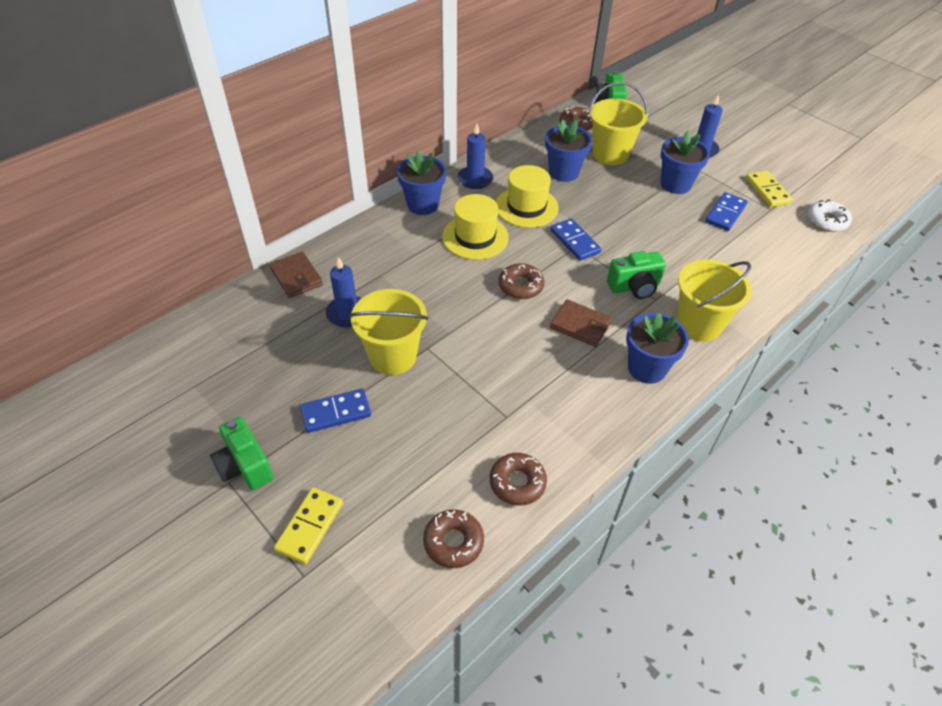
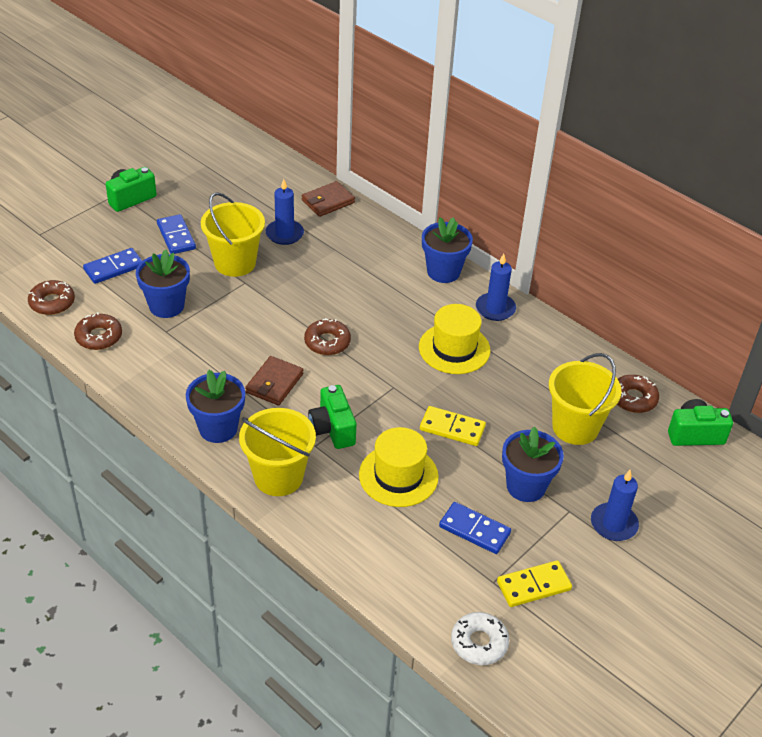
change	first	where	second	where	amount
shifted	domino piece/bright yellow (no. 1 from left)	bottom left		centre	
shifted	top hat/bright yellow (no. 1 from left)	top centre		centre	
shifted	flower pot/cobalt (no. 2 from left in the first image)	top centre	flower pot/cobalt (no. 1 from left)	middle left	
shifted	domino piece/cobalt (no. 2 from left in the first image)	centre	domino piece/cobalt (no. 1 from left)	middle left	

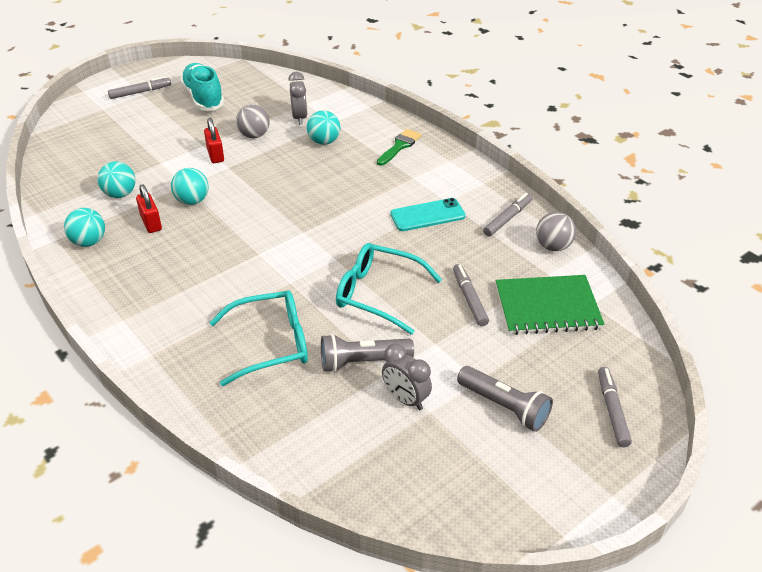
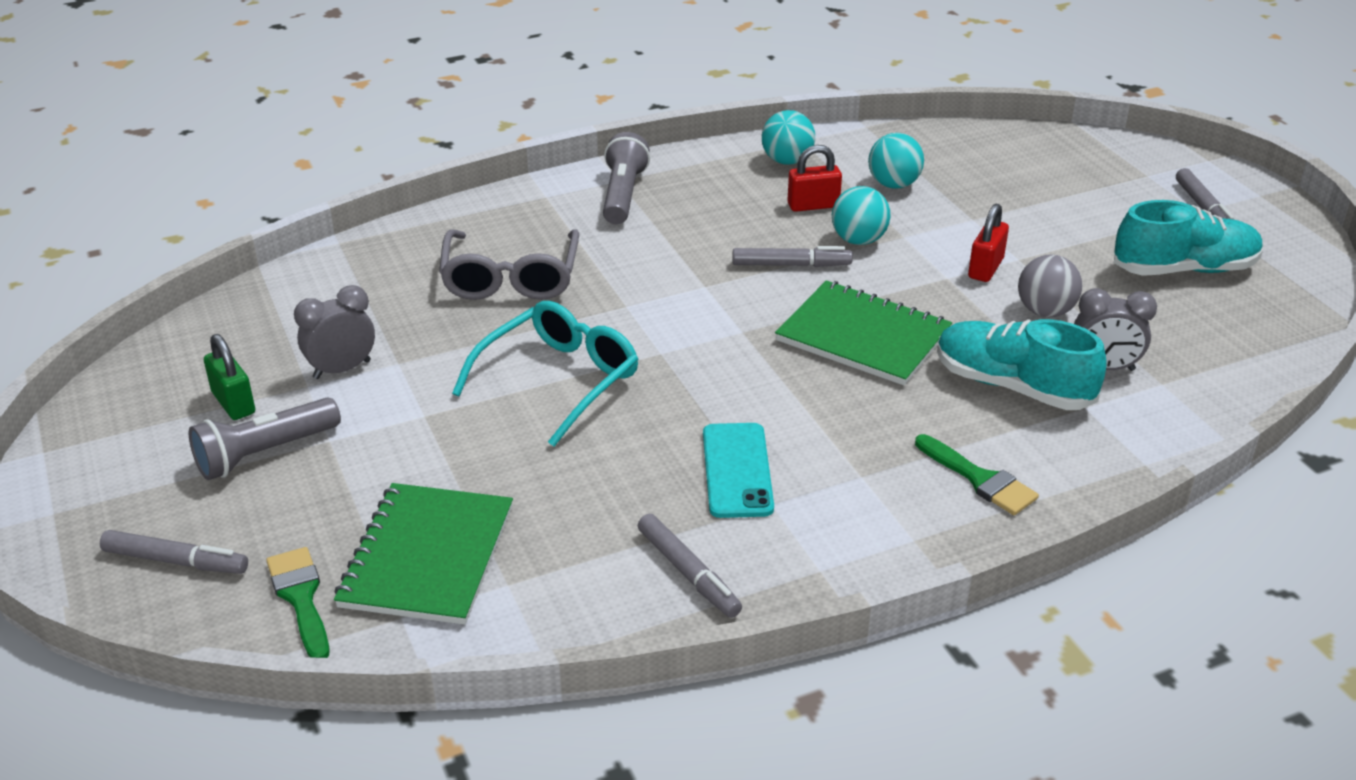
change	first	where	second	where	amount
gone	play ball/gray (no. 2 from left)	middle right			
new			small lock/green	middle left	
new			paintbrush/green (no. 1 from left)	bottom left	
new			notepad/green (no. 2 from left)	centre	
shifted	pocket torch/gray (no. 1 from left in the first image)	centre	pocket torch/gray (no. 2 from left)	top centre	
shifted	felt pen/gray (no. 2 from left in the first image)	centre	felt pen/gray (no. 3 from left)	top centre	
swapped	play ball/aqua (no. 4 from left)	top centre	shoe/aqua (no. 1 from left)	middle right	
repainted	glasses/aqua (no. 1 from left)	centre	glasses/gray	centre	
rotated	small lock/red (no. 2 from left)	top left		top right	60 degrees counterclockwise

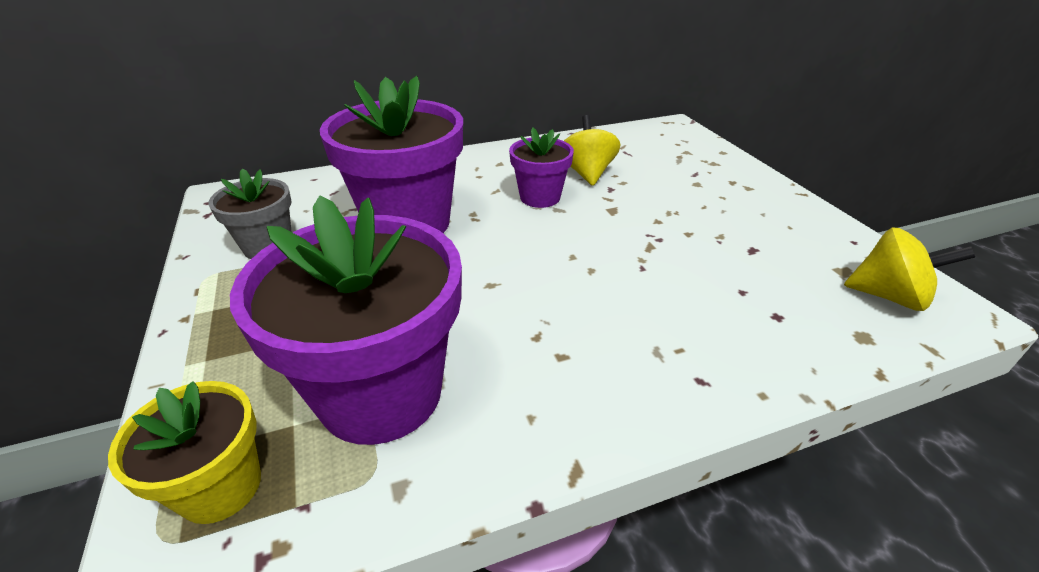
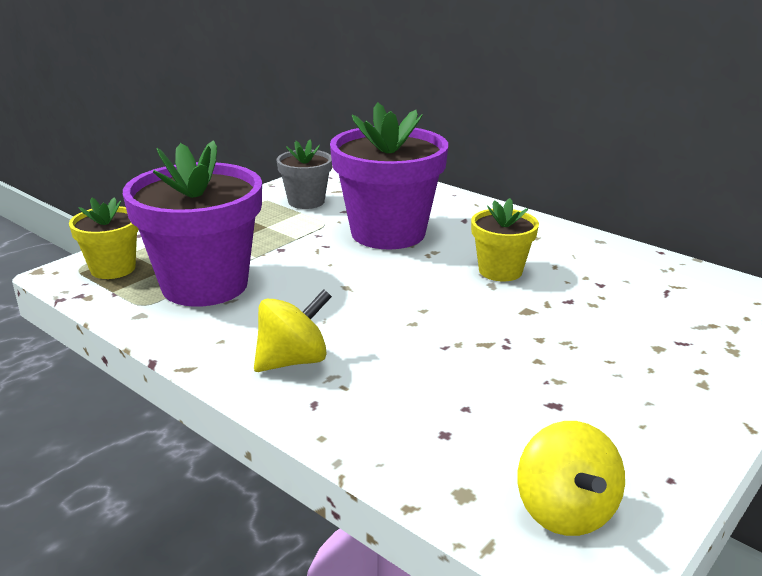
change	first	where	second	where	amount
shifted	whirligig/bright yellow (no. 1 from left)	top centre		centre	
repainted	flower pot/violet (no. 3 from left)	top centre	flower pot/bright yellow (no. 2 from left)	centre	

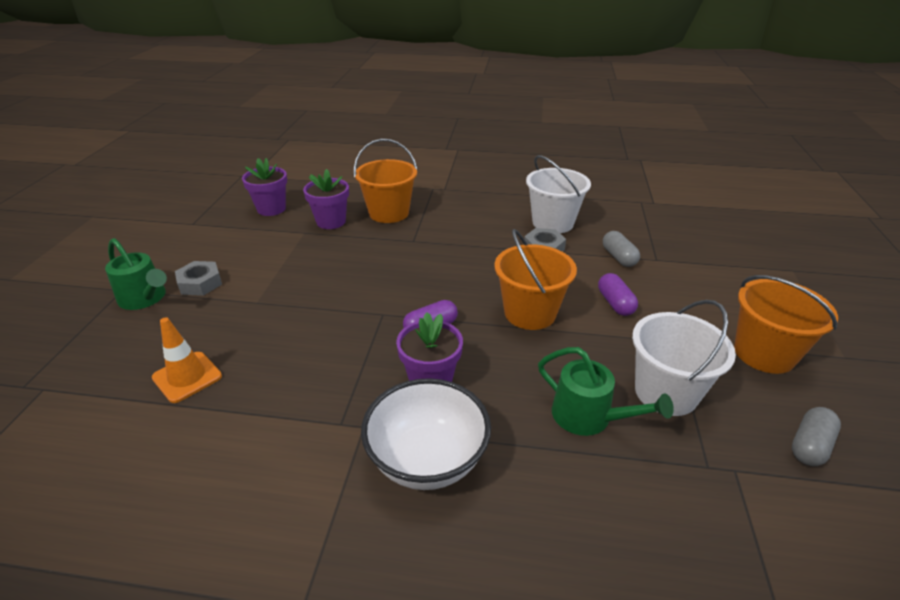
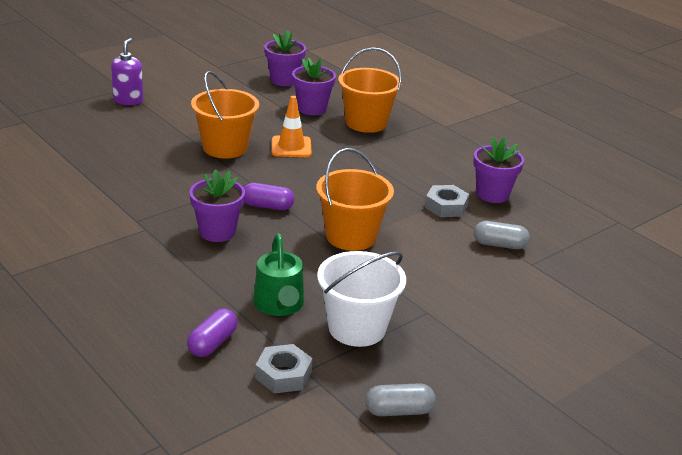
change	first	where	second	where	amount
gone	bowl/pure white	bottom centre			
shifted	traffic cone/orange	middle left		top centre	
shifted	hex nut/gray (no. 1 from left)	middle left		bottom centre	
shifted	pill/violet (no. 2 from left in the first image)	middle right	pill/violet (no. 1 from left)	bottom left	
shifted	sand bucket/orange (no. 3 from left in the first image)	middle right	sand bucket/orange (no. 1 from left)	top left	
swapped	watering can/green (no. 1 from left)	middle left	soap pump/violet	top left	
swapped	sand bucket/pure white (no. 1 from left)	top centre	flower pot/violet (no. 4 from left)	middle right	
rotated	pill/gray (no. 1 from left in the first image)	middle right	pill/gray (no. 2 from left)	middle right	75 degrees clockwise

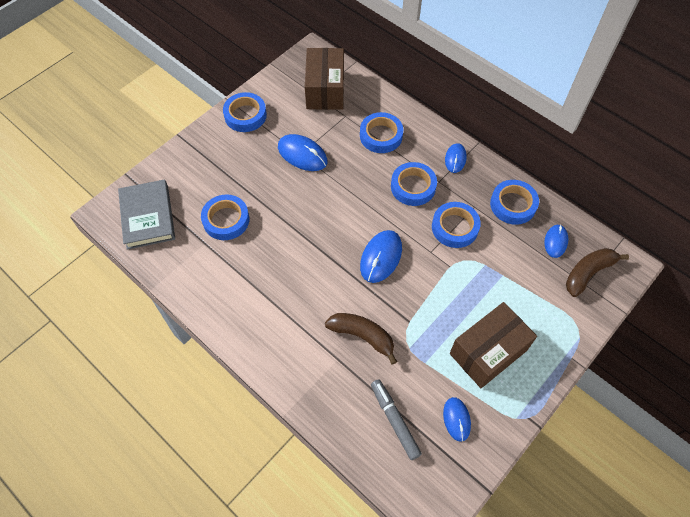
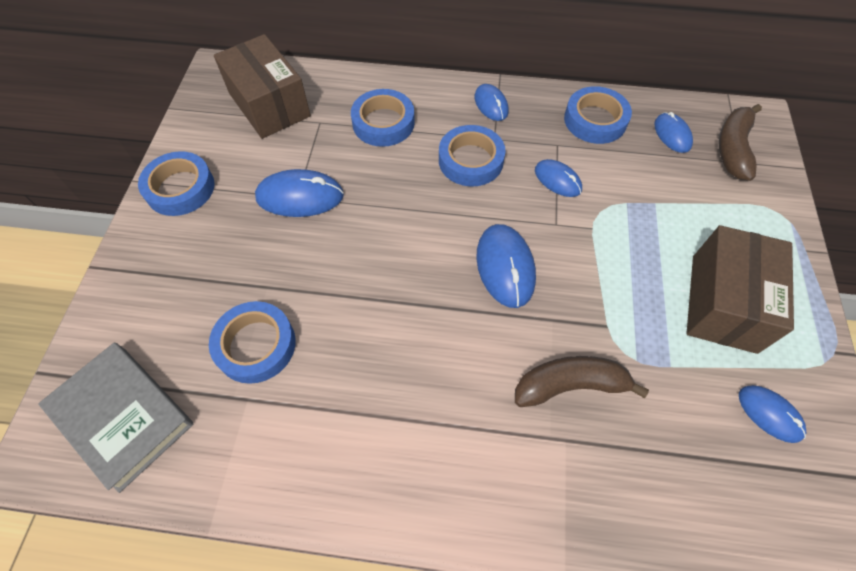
change	first	where	second	where	amount
gone	felt pen/gray	bottom centre			
swapped	tape/cobalt (no. 5 from left)	centre	PC mouse/cobalt (no. 4 from left)	top centre	

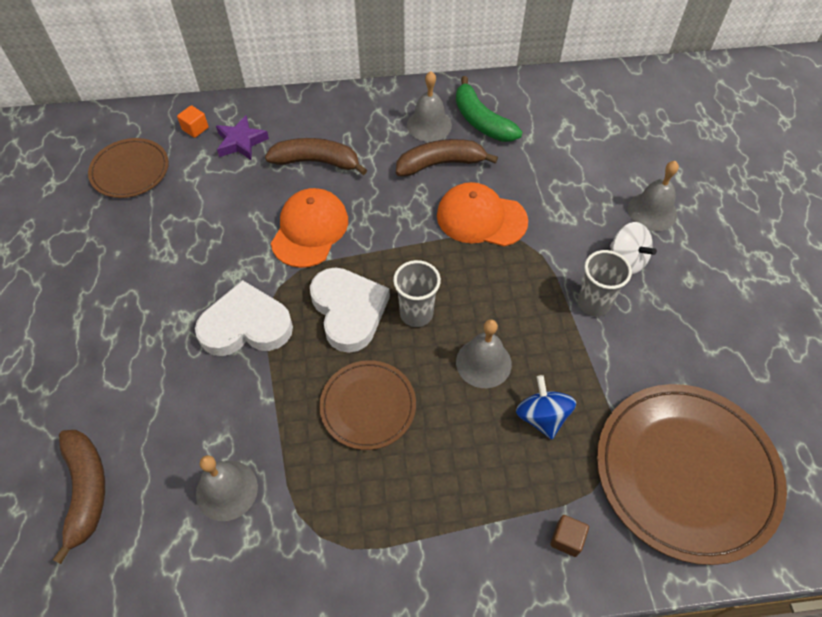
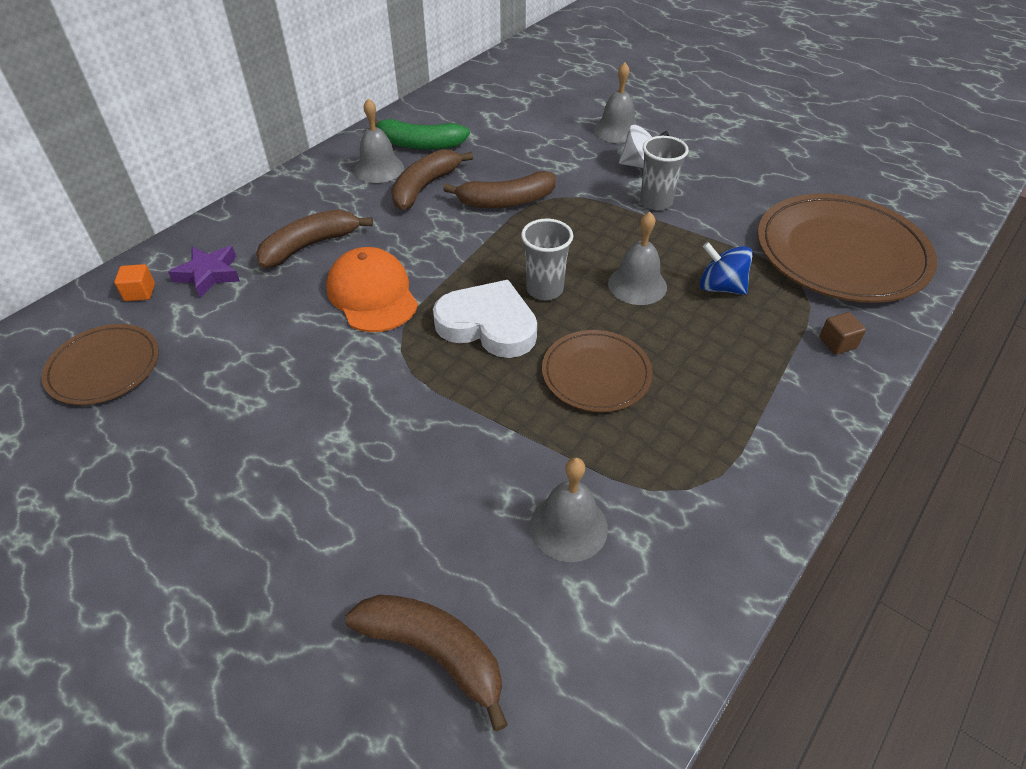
change	first	where	second	where	amount
gone	heart/pure white (no. 1 from left)	middle left			
swapped	cap/orange (no. 2 from left)	centre	banana fruit/brown (no. 4 from left)	top centre	

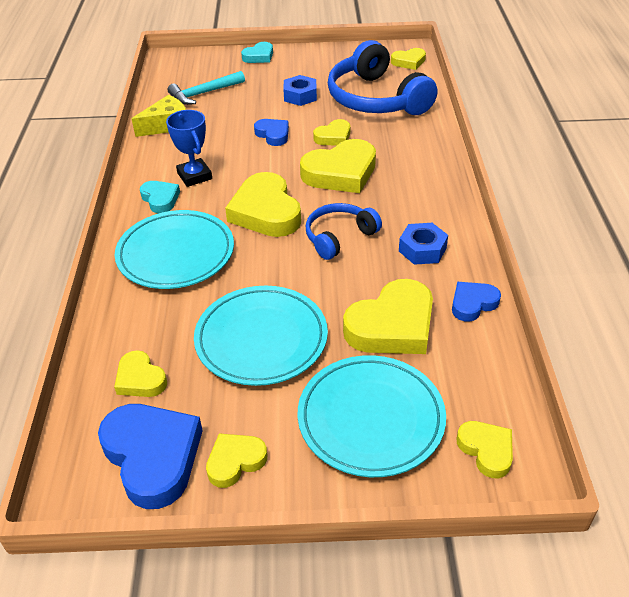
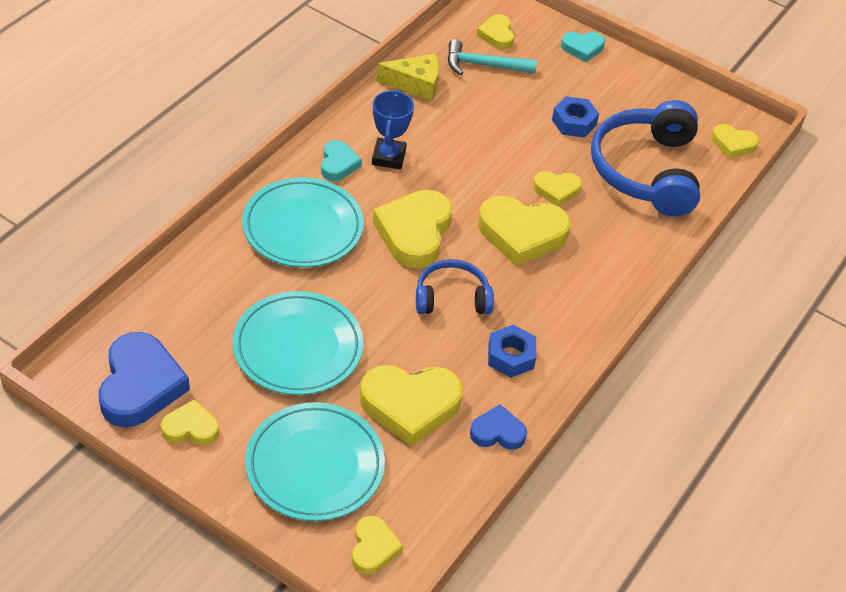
change	first	where	second	where	amount
gone	heart/cobalt (no. 2 from left)	top centre			
shifted	heart/bright yellow (no. 1 from left in the first image)	middle left	heart/bright yellow (no. 5 from left)	top centre	

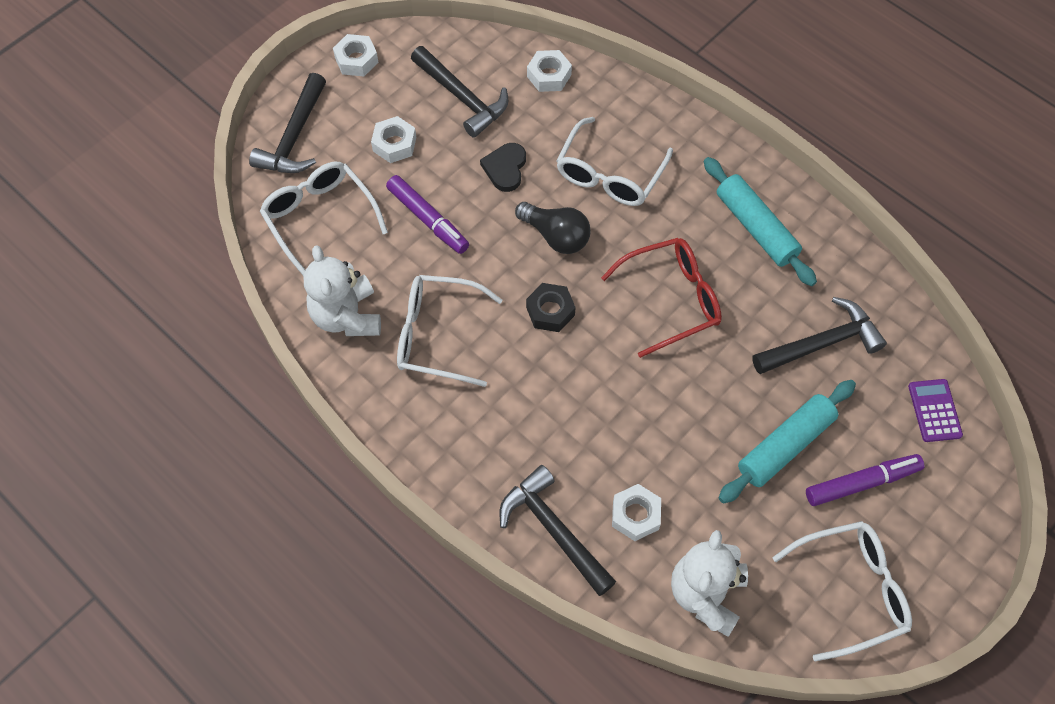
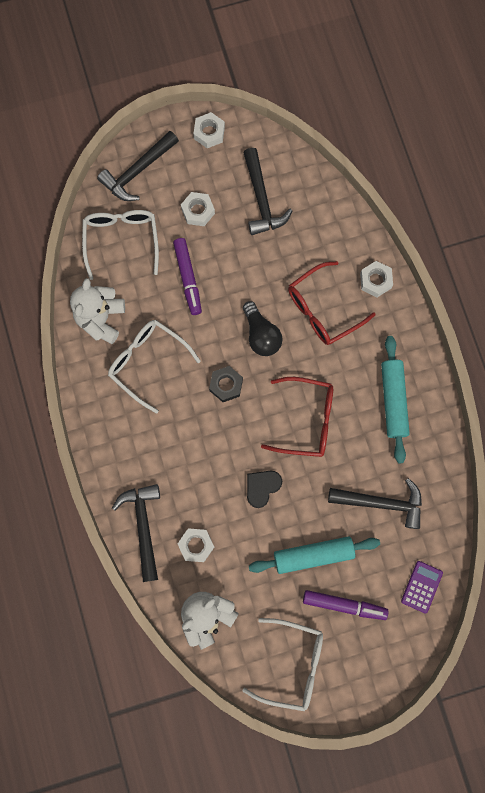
change	first	where	second	where	amount
shifted	heart/jet-black	top centre		centre	
shifted	hex nut/pure white (no. 3 from left in the first image)	top centre	hex nut/pure white (no. 4 from left)	middle right	
repainted	glasses/pure white (no. 3 from left)	top centre	glasses/red (no. 2 from left)	middle right	

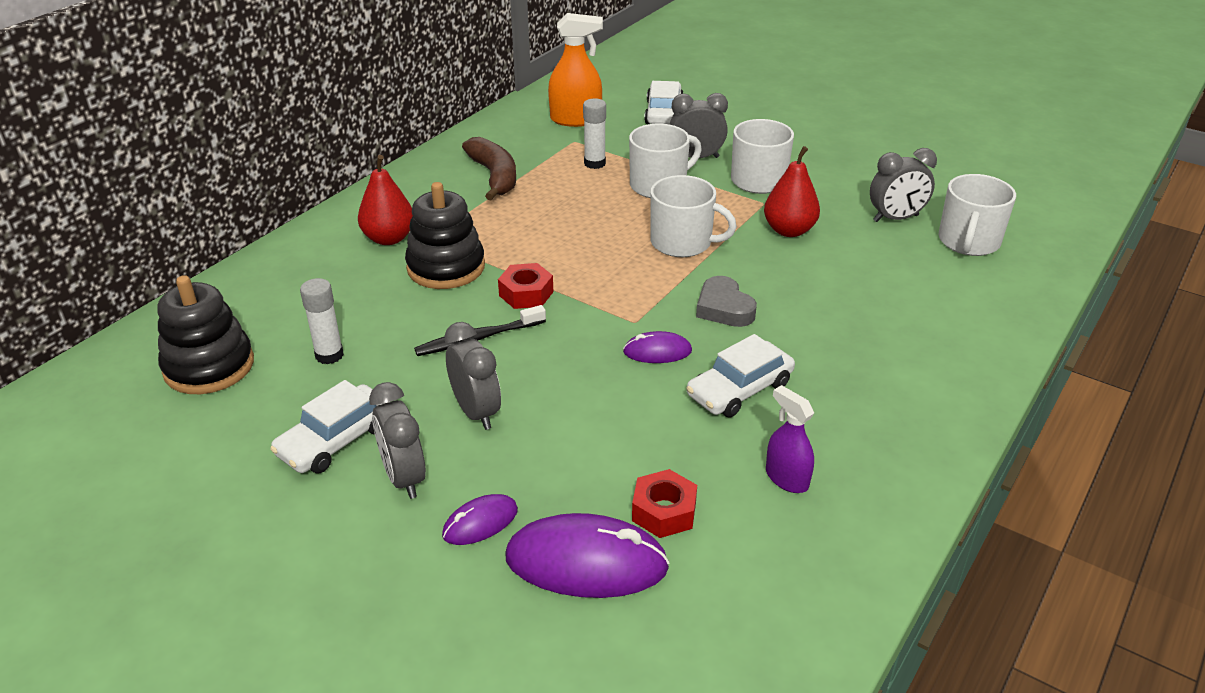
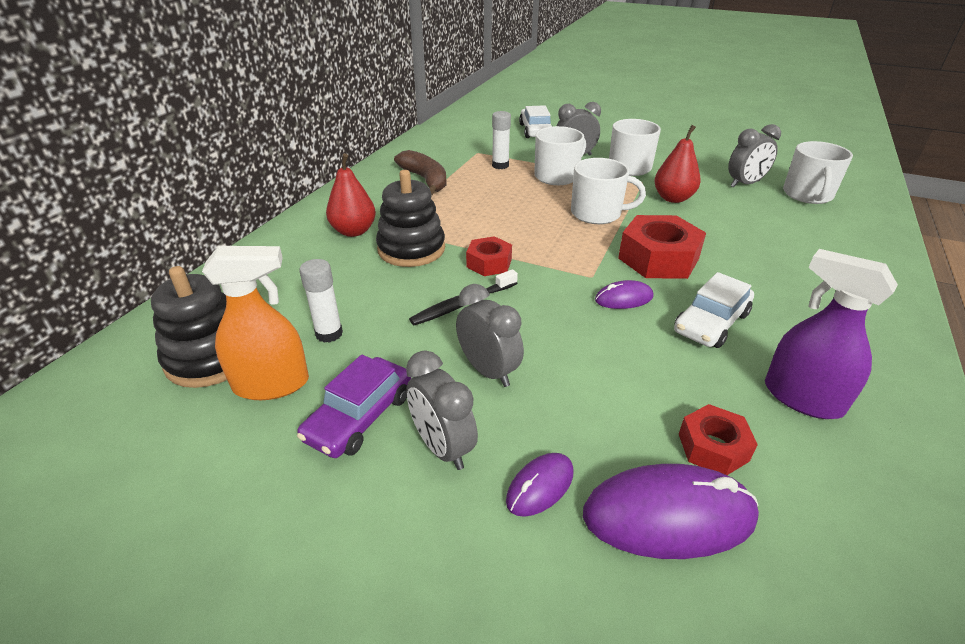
change	first	where	second	where	amount
shifted	spray bottle/orange	top centre		middle left	
swapped	heart/gray	centre	hex nut/red (no. 2 from left)	middle right	
repainted	car/pure white (no. 1 from left)	middle left	car/violet	centre	
scaled	spray bottle/violet	centre		middle right	x1.59

